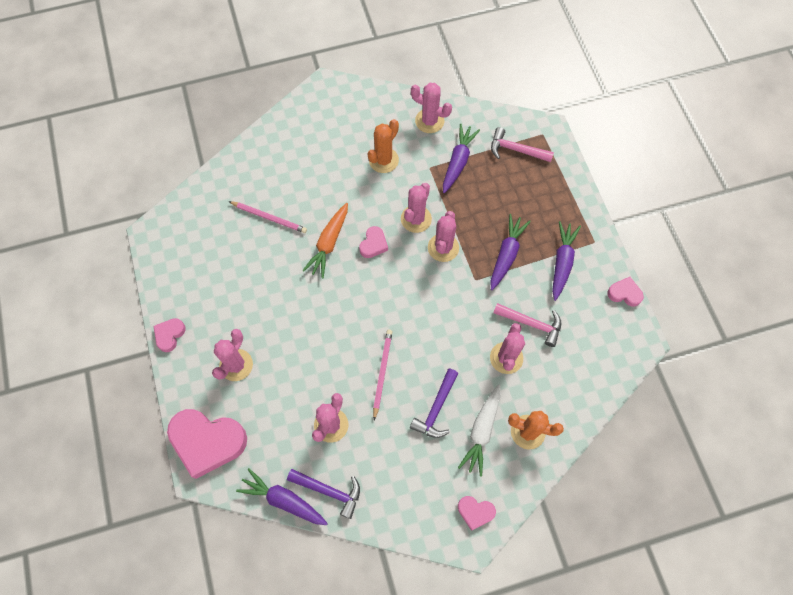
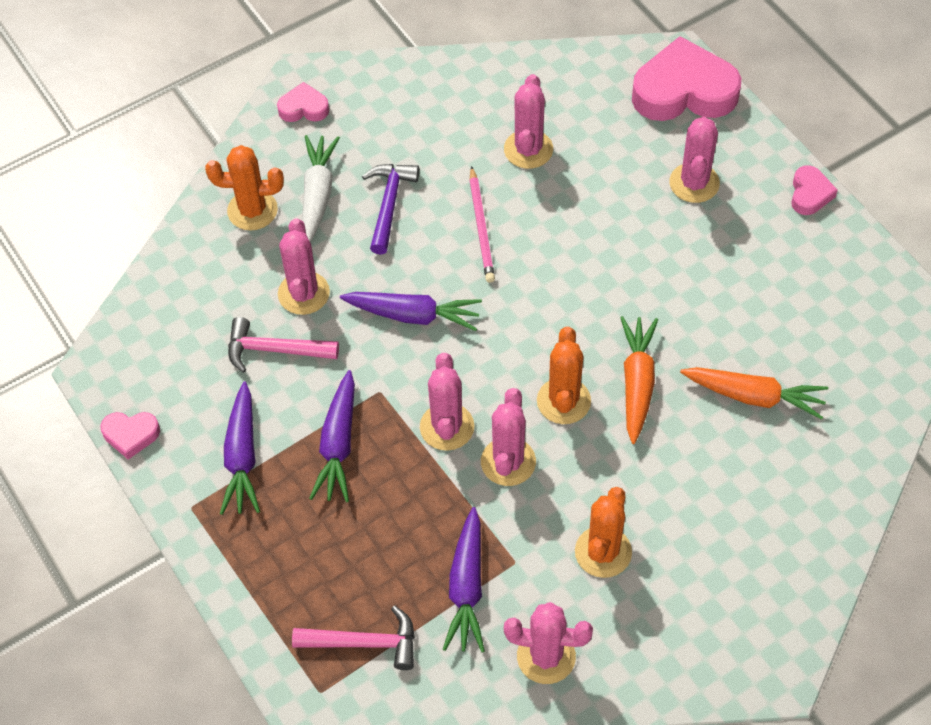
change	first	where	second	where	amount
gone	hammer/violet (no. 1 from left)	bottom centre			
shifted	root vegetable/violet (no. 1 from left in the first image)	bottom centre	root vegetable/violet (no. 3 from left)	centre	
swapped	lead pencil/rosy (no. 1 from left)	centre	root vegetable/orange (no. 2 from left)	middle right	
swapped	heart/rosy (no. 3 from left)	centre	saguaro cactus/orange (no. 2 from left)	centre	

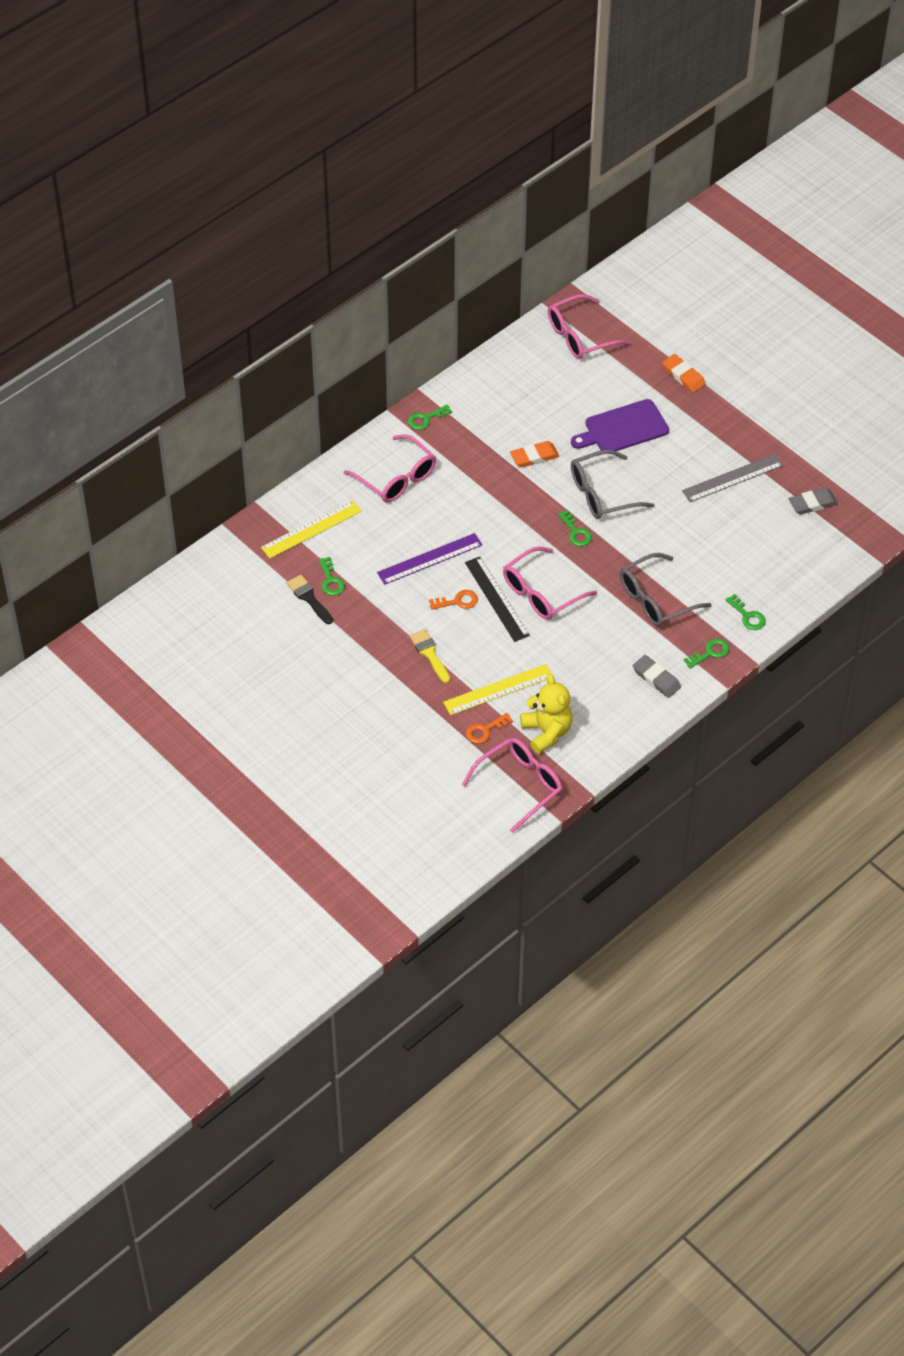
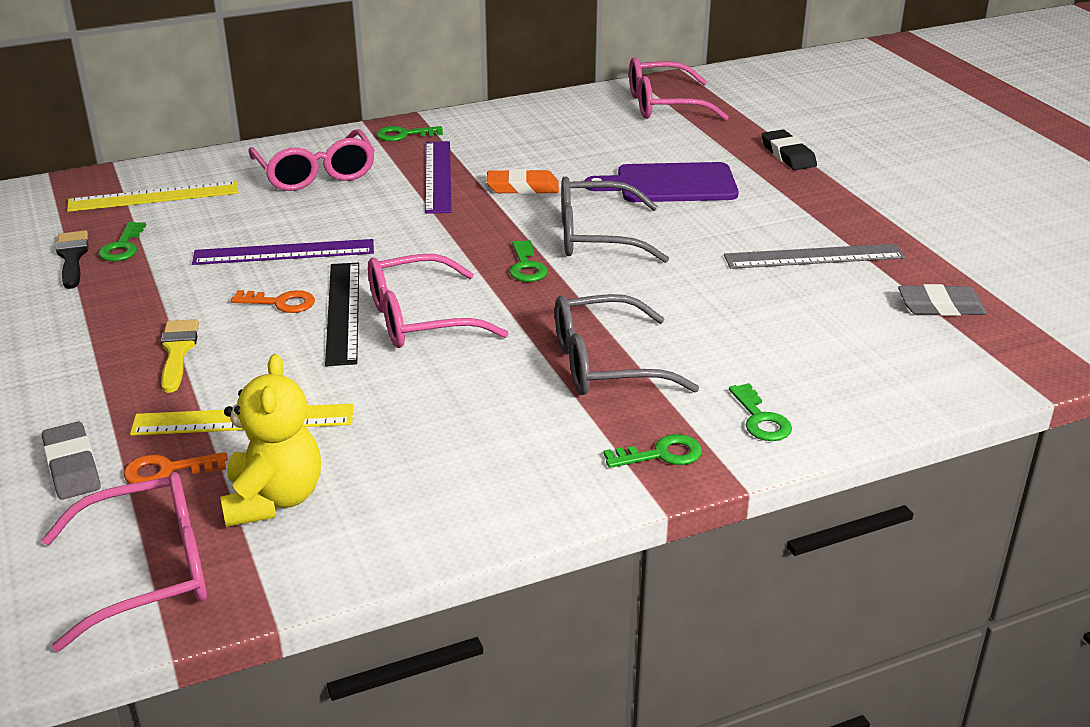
change	first	where	second	where	amount
new			ruler/violet (no. 2 from left)	top centre	
shifted	pencil eraser/gray (no. 1 from left)	middle right		middle left	
repainted	pencil eraser/orange (no. 2 from left)	top right	pencil eraser/jet-black	top right	

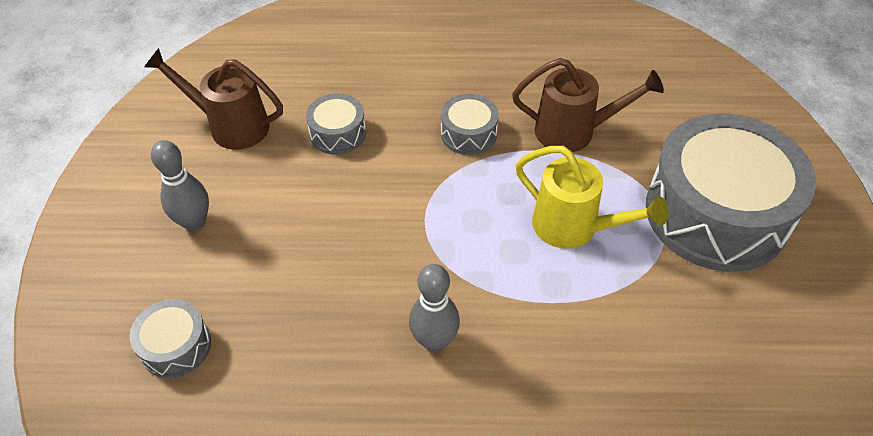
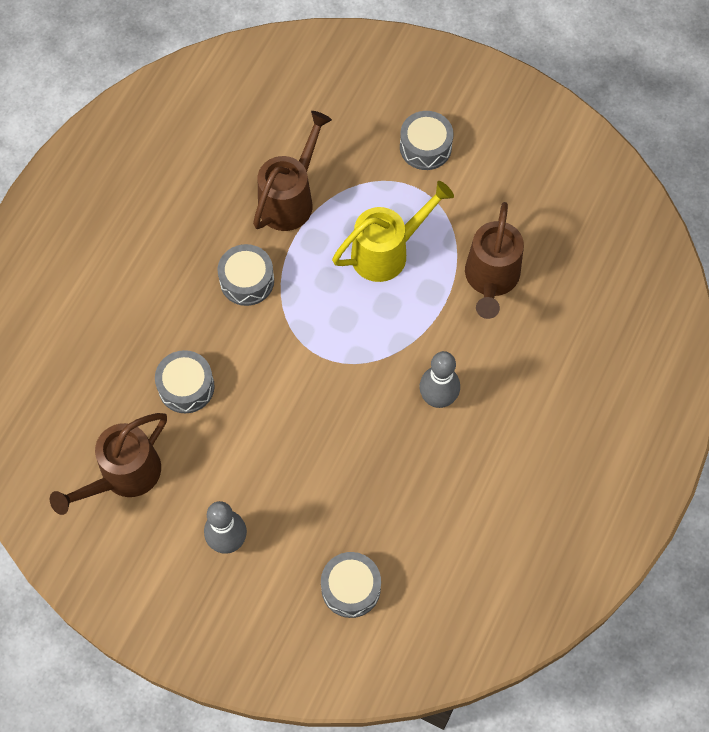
change	first	where	second	where	amount
new			watering can/brown (no. 3 from left)	middle right	
scaled	drum/gray (no. 4 from left)	middle right		top centre	x0.44

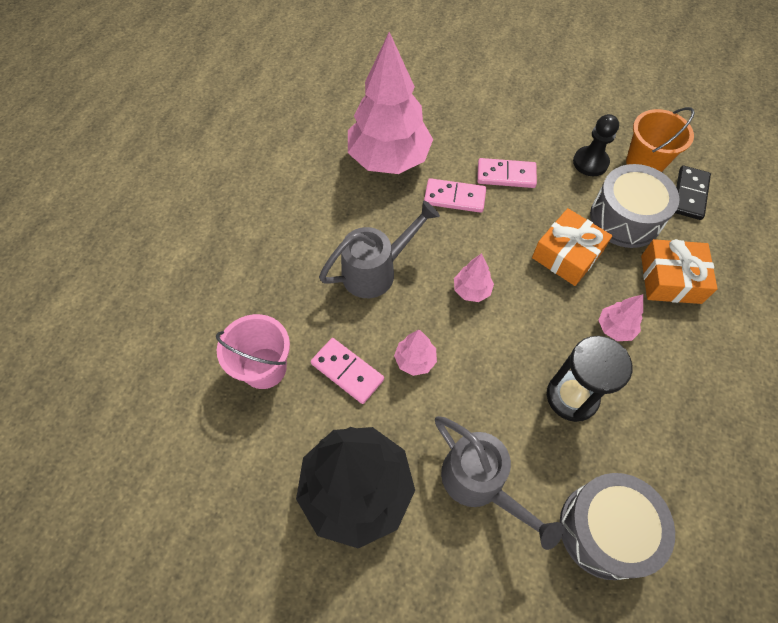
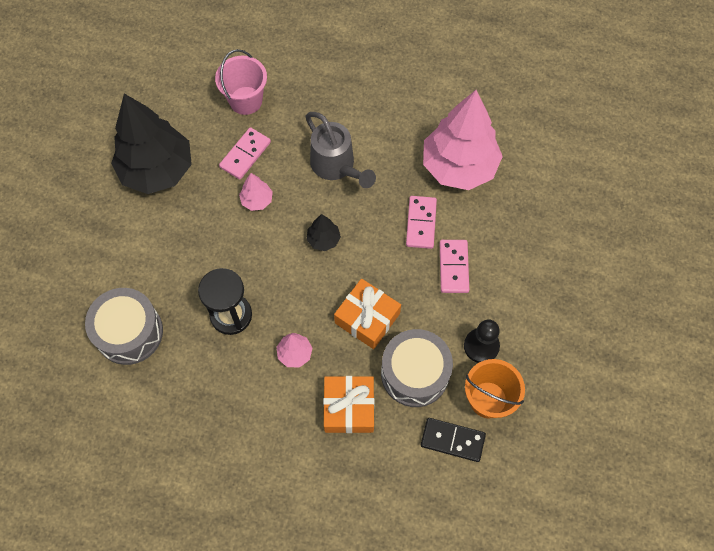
change	first	where	second	where	amount
gone	watering can/gray (no. 2 from left)	bottom centre			
repainted	toy tree/rosy (no. 3 from left)	centre	toy tree/jet-black (no. 2 from left)	centre	

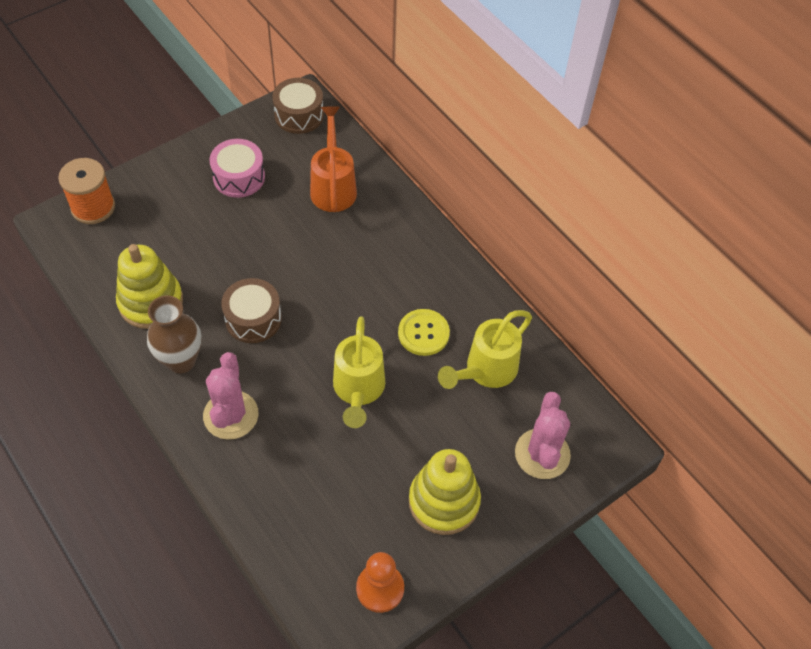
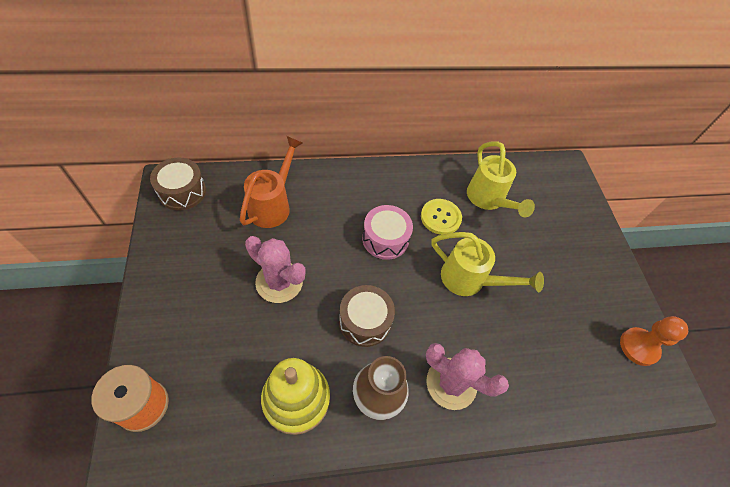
change	first	where	second	where	amount
gone	ring stacker/bright yellow (no. 2 from left)	bottom centre			
shifted	drum/rosy	top left		centre	
shifted	saguaro cactus/rosy (no. 2 from left in the first image)	bottom right	saguaro cactus/rosy (no. 1 from left)	centre	
rotated	watering can/orange	top centre		centre	90 degrees clockwise

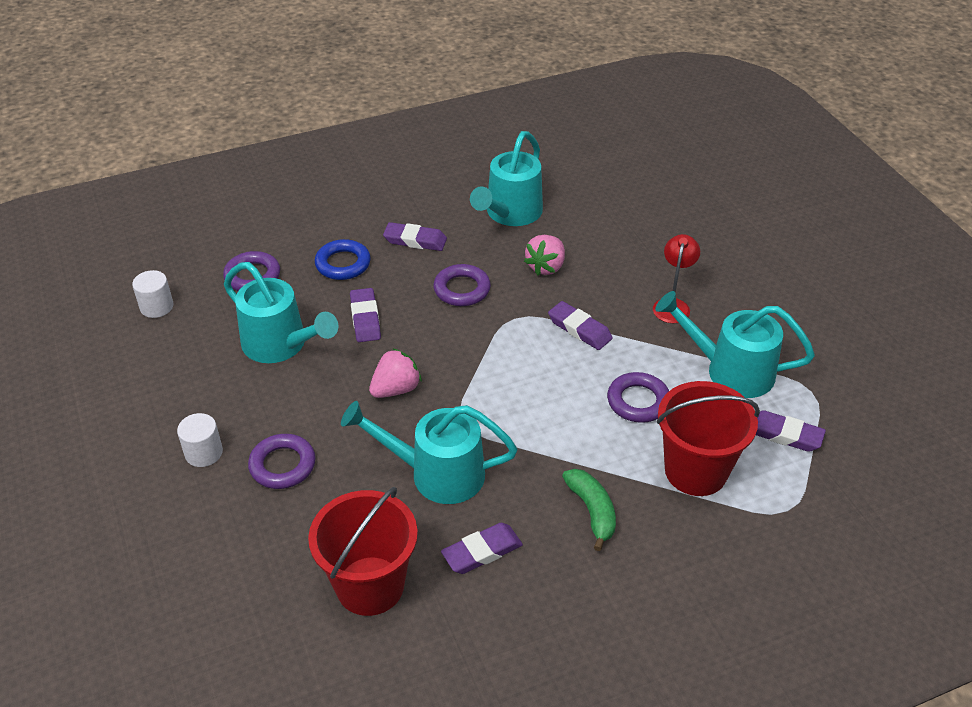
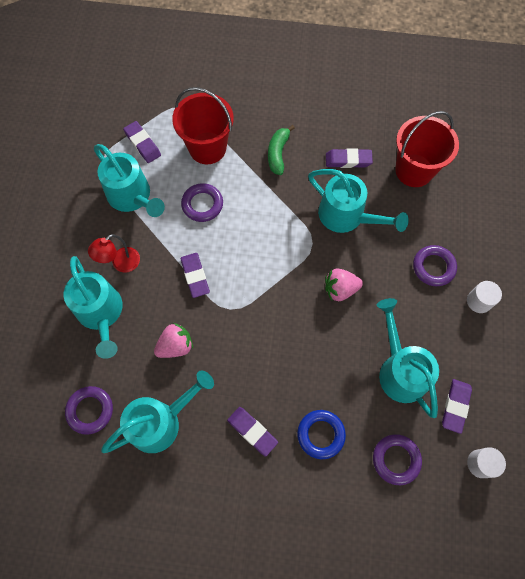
change	first	where	second	where	amount
new			watering can/aqua (no. 1 from left)	middle left	
shifted	pencil eraser/violet (no. 1 from left in the first image)	centre	pencil eraser/violet (no. 5 from left)	bottom right	
shifted	torus/violet (no. 3 from left in the first image)	centre	torus/violet (no. 1 from left)	bottom left	

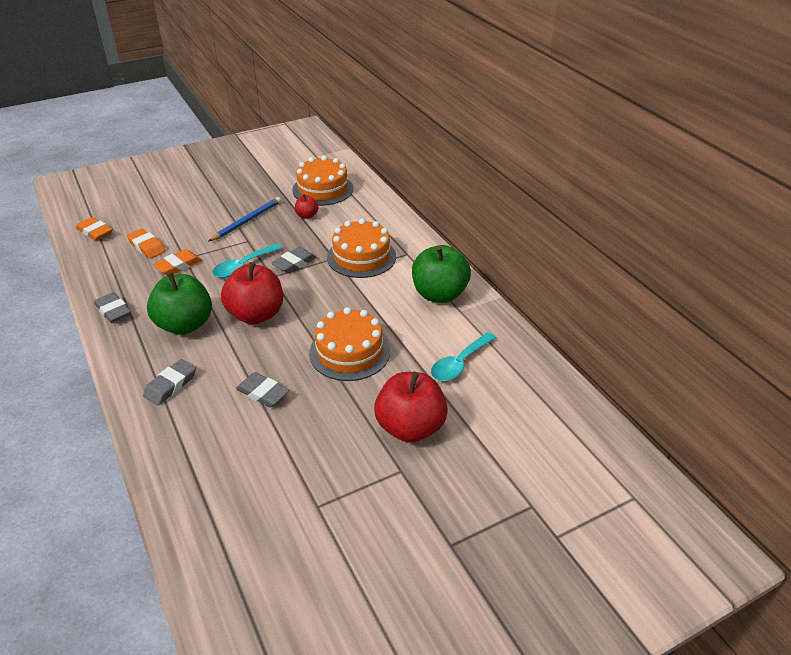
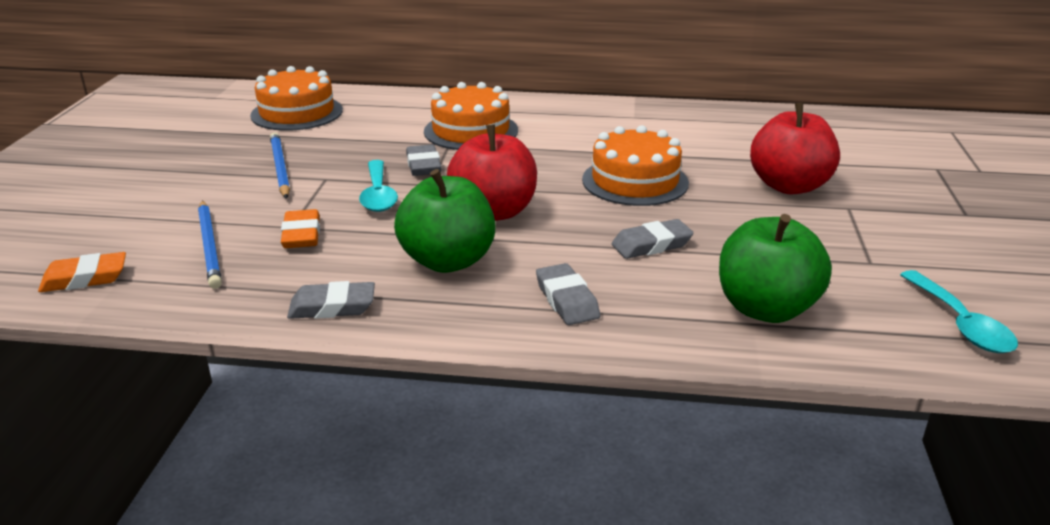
change	first	where	second	where	amount
gone	apple fruit/red (no. 2 from left)	top centre			
shifted	apple fruit/green (no. 2 from left)	centre		middle right	
shifted	teaspoon/aqua (no. 2 from left)	centre		middle right	
swapped	pencil eraser/orange (no. 2 from left)	middle left	lead pencil/cobalt (no. 1 from left)	middle left	

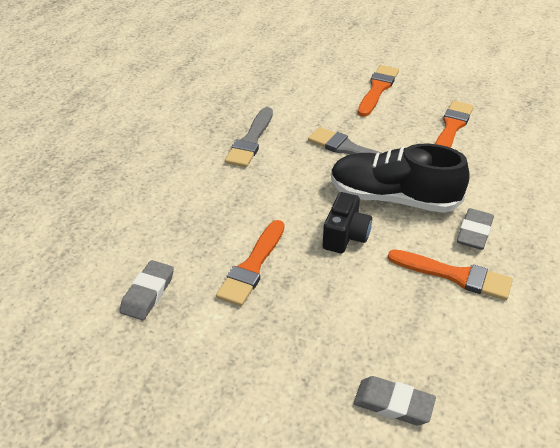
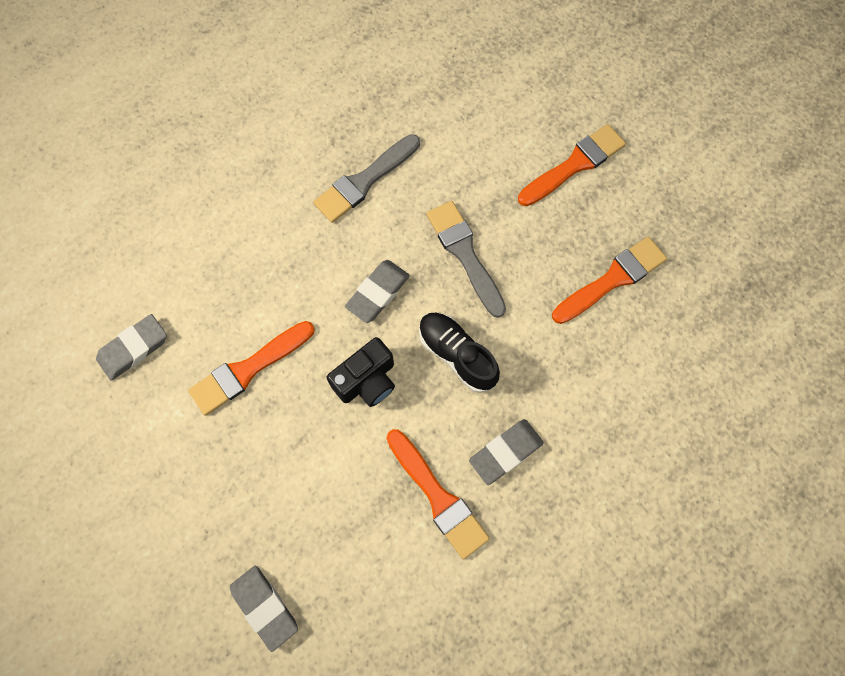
change	first	where	second	where	amount
new			pencil eraser/gray (no. 3 from left)	centre	
scaled	shoe/jet-black	middle right		centre	x0.61

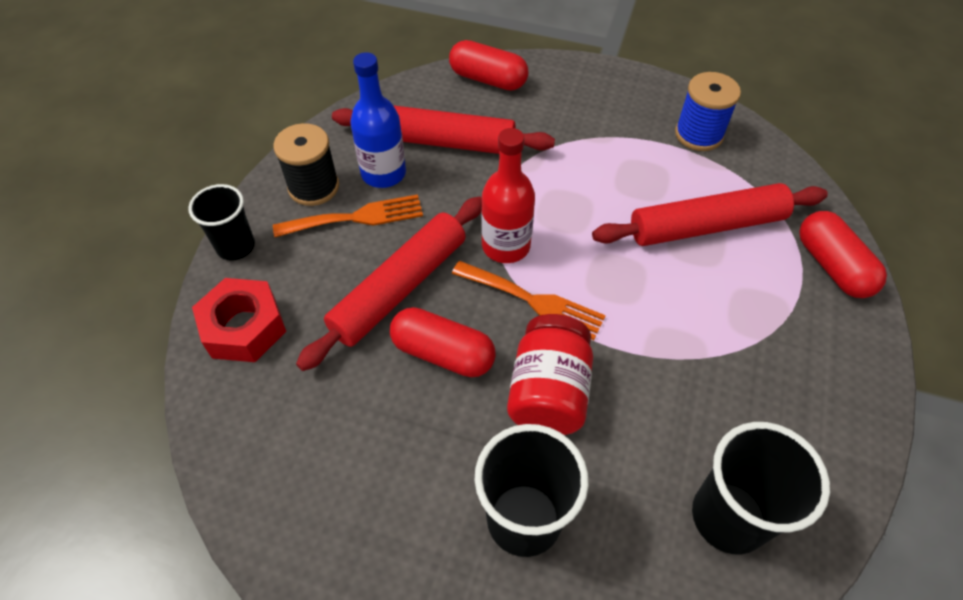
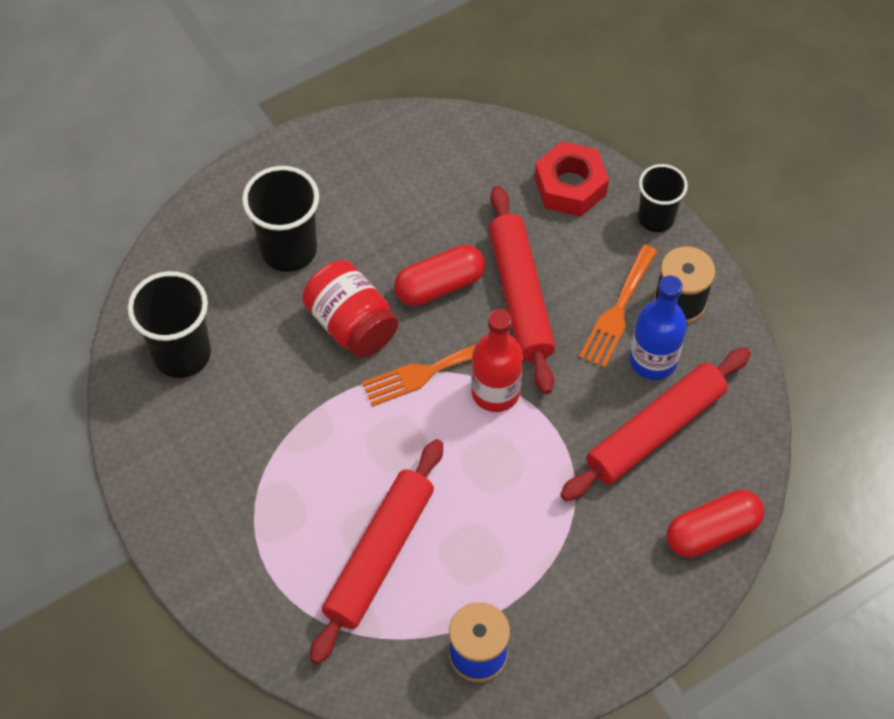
change	first	where	second	where	amount
gone	pill/red (no. 3 from left)	middle right			

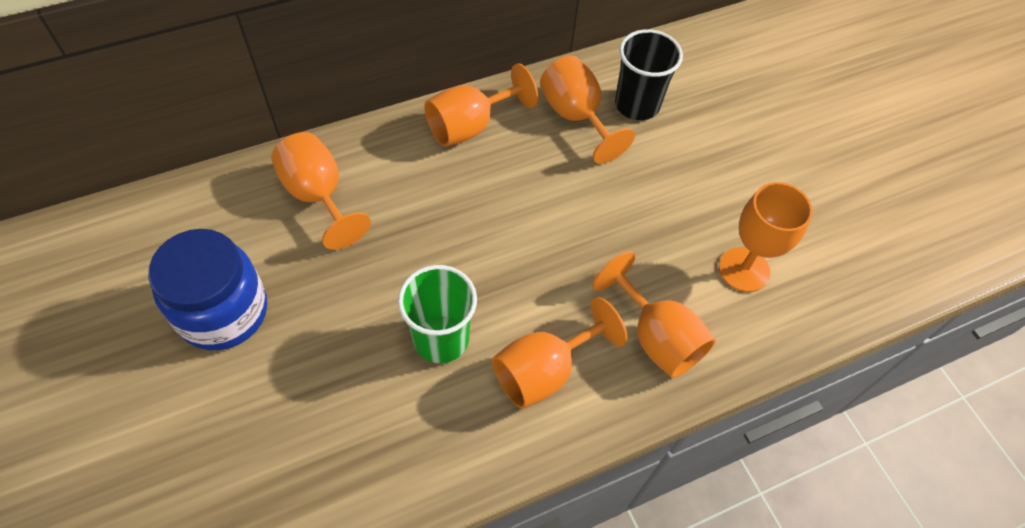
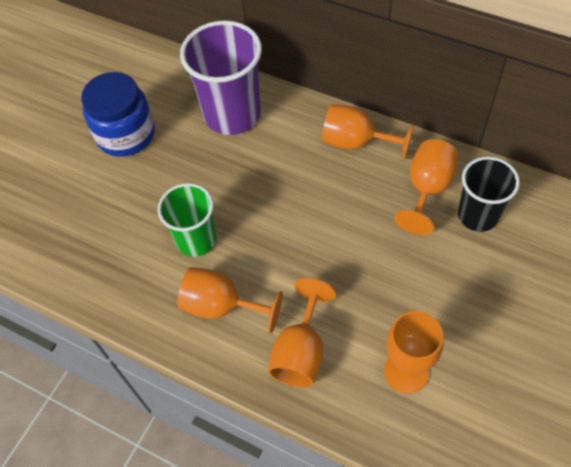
change	first	where	second	where	amount
swapped	wine glass/orange (no. 1 from left)	middle left	beaker/violet	top centre	

